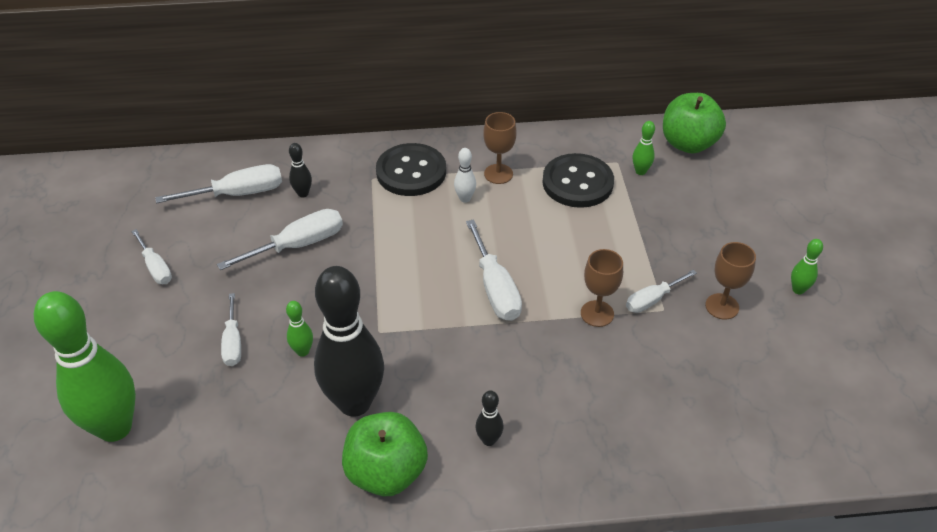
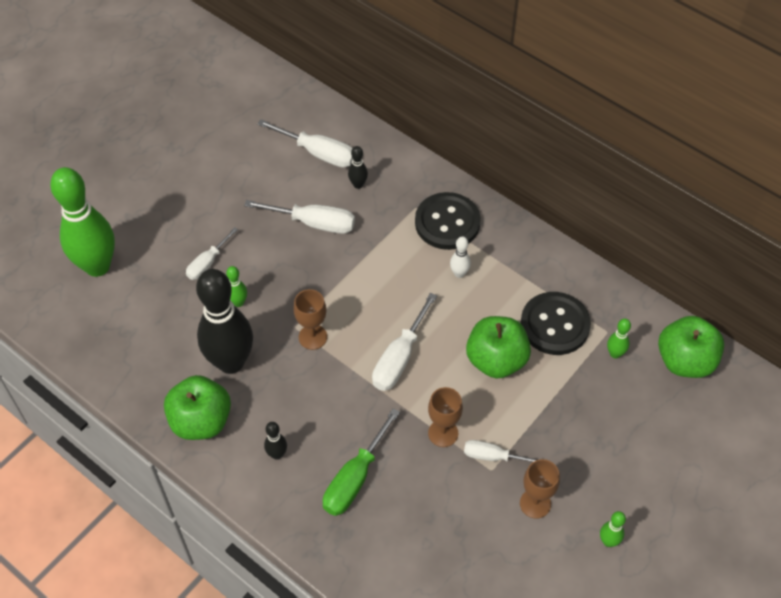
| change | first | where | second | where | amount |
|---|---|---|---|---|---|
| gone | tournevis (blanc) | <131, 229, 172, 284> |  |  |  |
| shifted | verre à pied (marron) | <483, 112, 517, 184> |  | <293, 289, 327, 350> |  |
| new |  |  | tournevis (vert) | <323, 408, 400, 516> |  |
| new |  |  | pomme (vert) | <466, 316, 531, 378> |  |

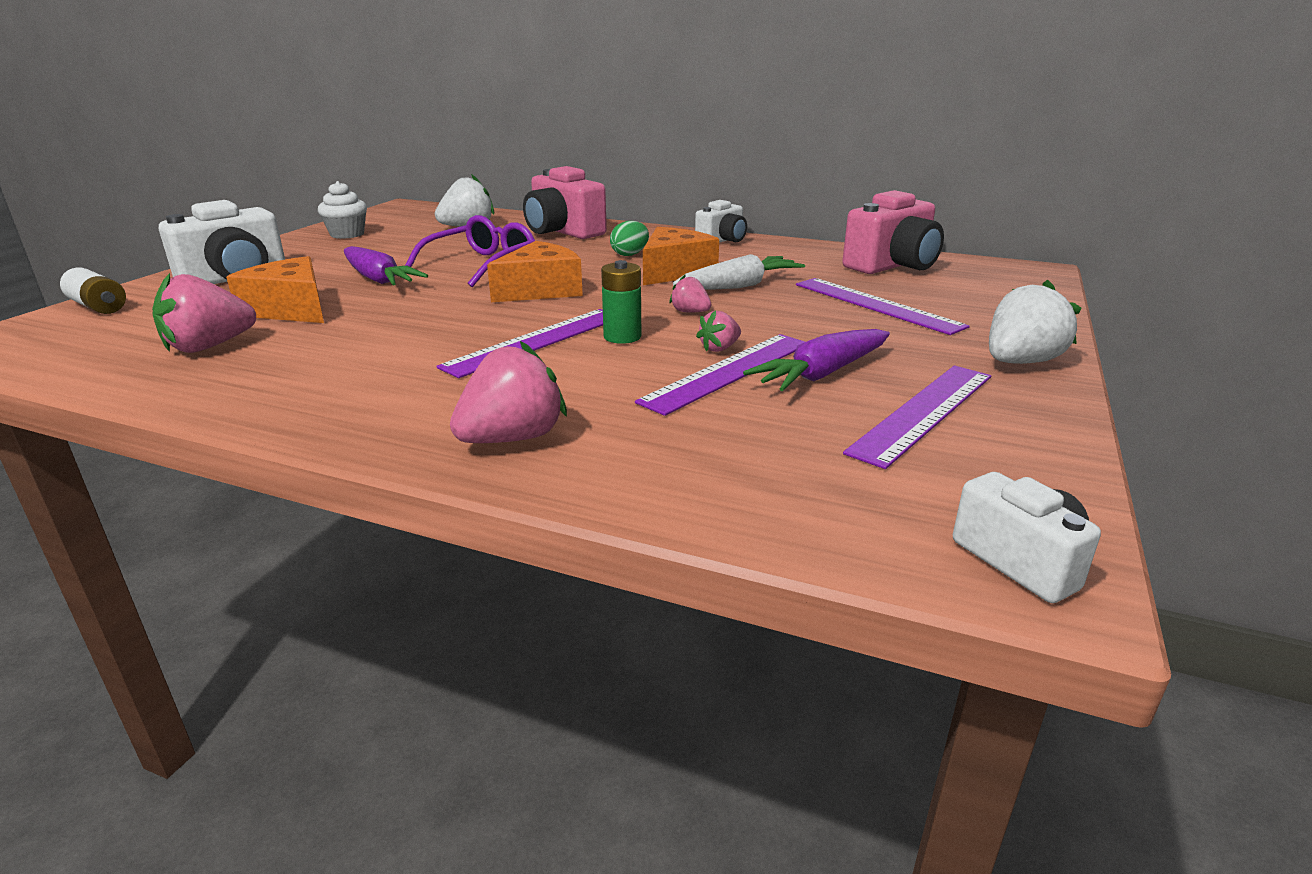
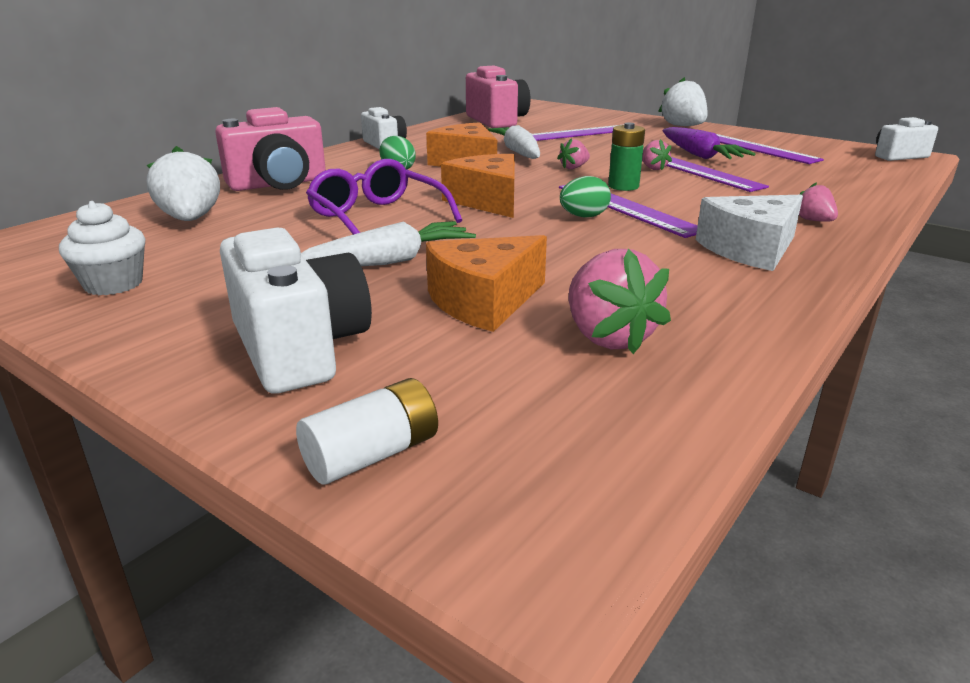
| change | first | where | second | where | amount |
|---|---|---|---|---|---|
| repainted | carotte (violet) | <344, 246, 428, 285> | carotte (blanc) | <301, 221, 476, 266> |  |
| scaled | fraise (rose) | <450, 341, 567, 443> |  | <799, 182, 838, 222> | x0.53 |
| new |  |  | œuf (vert) | <560, 176, 611, 218> |  |
| new |  |  | fromage (blanc) | <696, 195, 803, 271> |  |

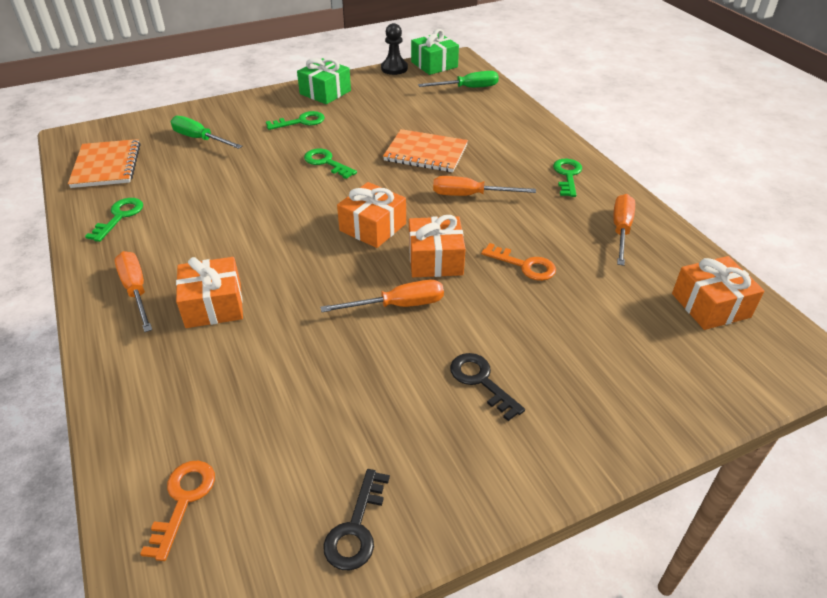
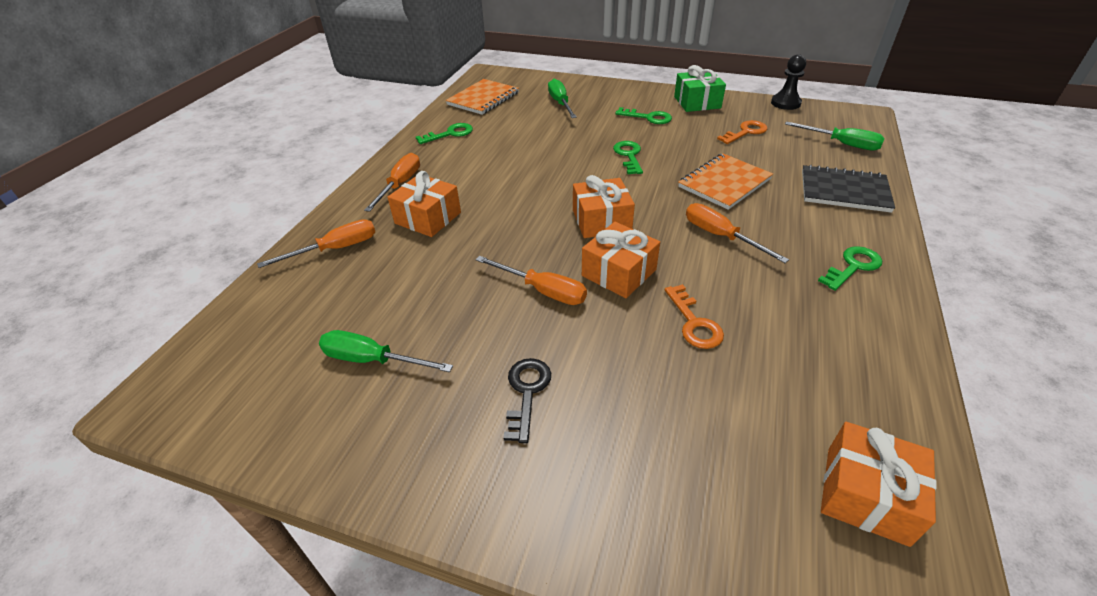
| change | first | where | second | where | amount |
|---|---|---|---|---|---|
| shifted | clé (orange) | <140, 461, 215, 561> |  | <717, 120, 767, 144> |  |
| gone | clé (noir) | <323, 469, 390, 570> |  |  |  |
| rotated | carnet (orange) | <383, 129, 468, 172> |  | <678, 154, 773, 210> | 75 degrees clockwise |
| gone | cadeau (vert) | <411, 29, 459, 75> |  |  |  |
| shifted | tournevis (orange) | <613, 194, 635, 266> |  | <257, 219, 375, 268> |  |
| new |  |  | tournevis (vert) | <319, 330, 453, 372> |  |
| new |  |  | carnet (noir) | <802, 165, 895, 213> |  |

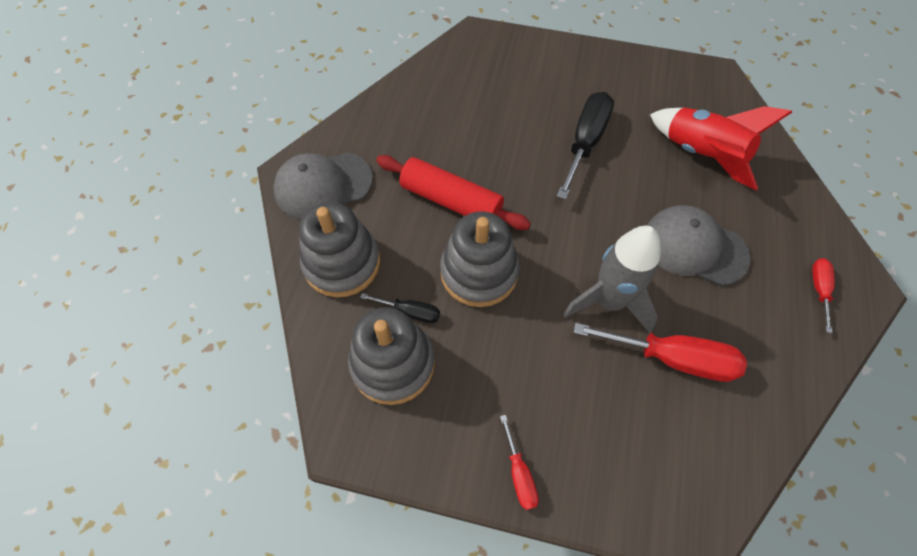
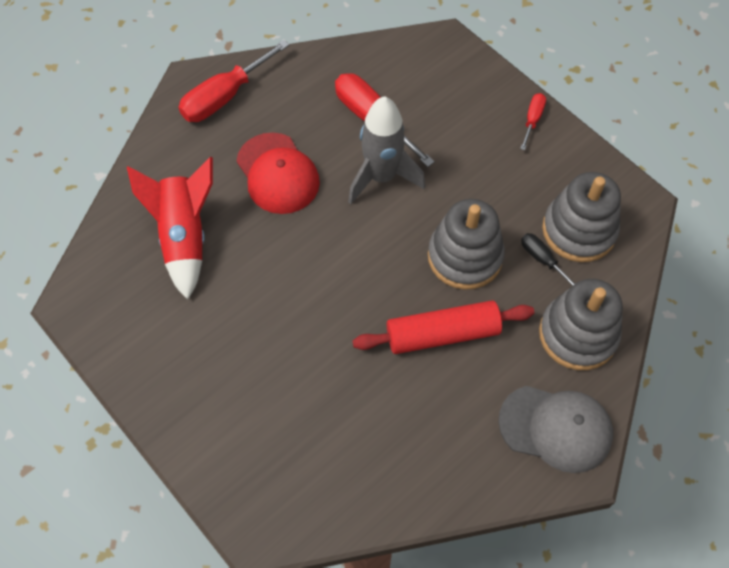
| change | first | where | second | where | amount |
|---|---|---|---|---|---|
| rotated | rouleau à pâtisserie (rouge) | <376, 155, 531, 230> |  | <352, 300, 534, 354> | 75 degrees counterclockwise |
| gone | tournevis (noir) | <557, 92, 614, 199> |  |  |  |
| repainted | casquette (gris) | <647, 205, 751, 286> | casquette (rouge) | <236, 133, 320, 214> |  |
| scaled | tournevis (rouge) | <812, 258, 835, 333> |  | <179, 40, 289, 122> | x1.93 |

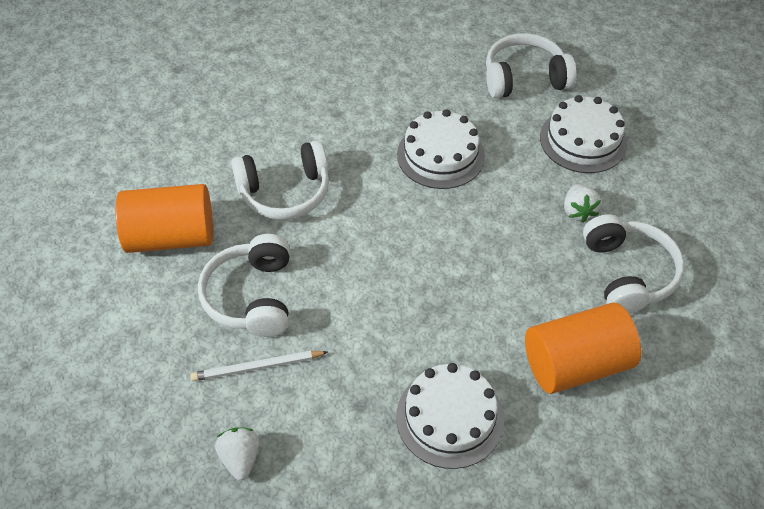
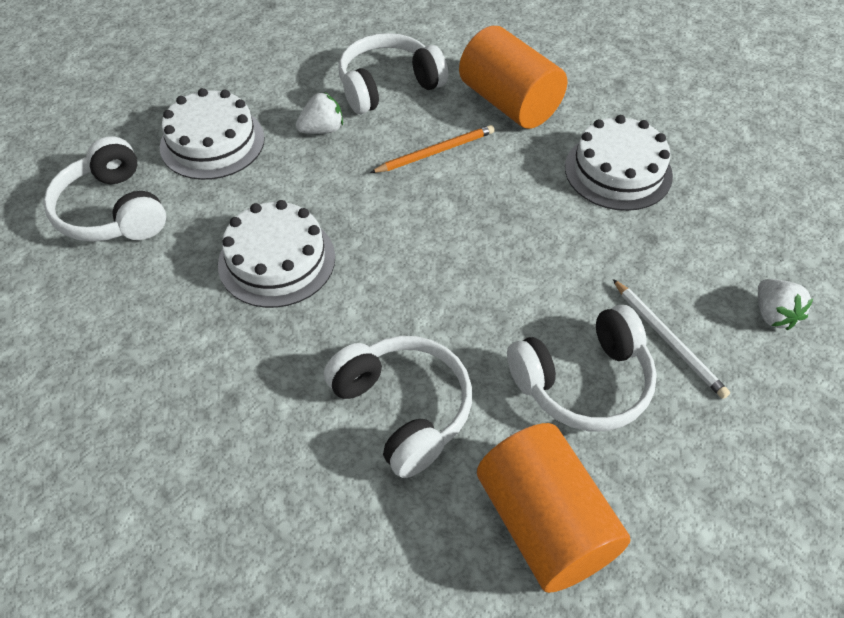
| change | first | where | second | where | amount |
|---|---|---|---|---|---|
| rotated | fraise (blanc) | <215, 427, 260, 480> |  | <758, 279, 814, 330> | 75 degrees counterclockwise |
| new |  |  | crayon (orange) | <370, 125, 495, 173> |  |

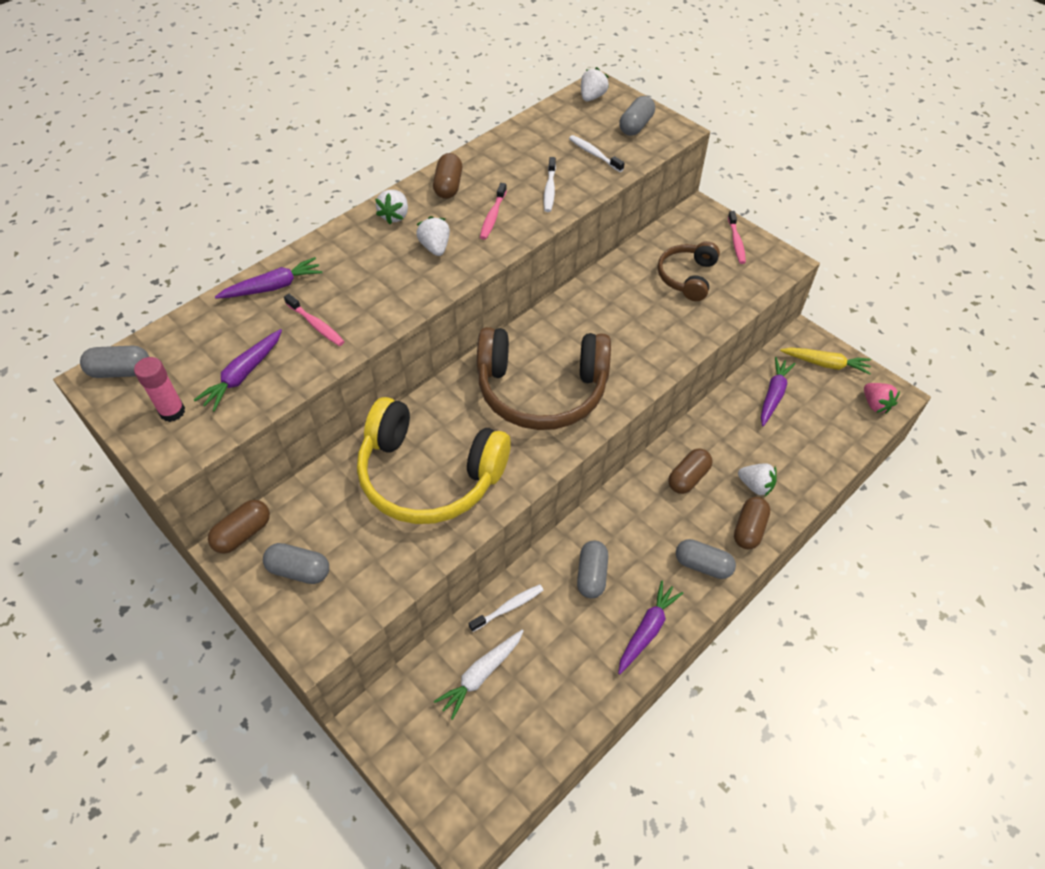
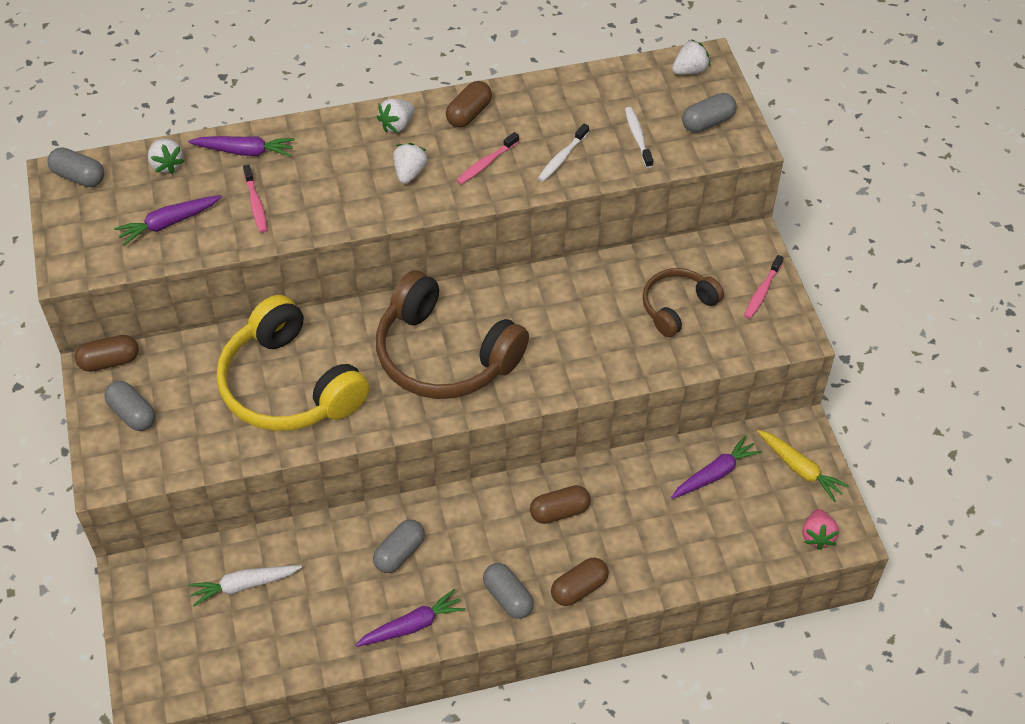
| change | first | where | second | where | amount |
|---|---|---|---|---|---|
| gone | bâton de colle (rose) | <134, 357, 185, 422> |  |  |  |
| gone | brosse à dents (blanc) | <469, 584, 543, 632> |  |  |  |
| shifted | fraise (blanc) | <738, 463, 777, 496> |  | <148, 139, 185, 174> |  |

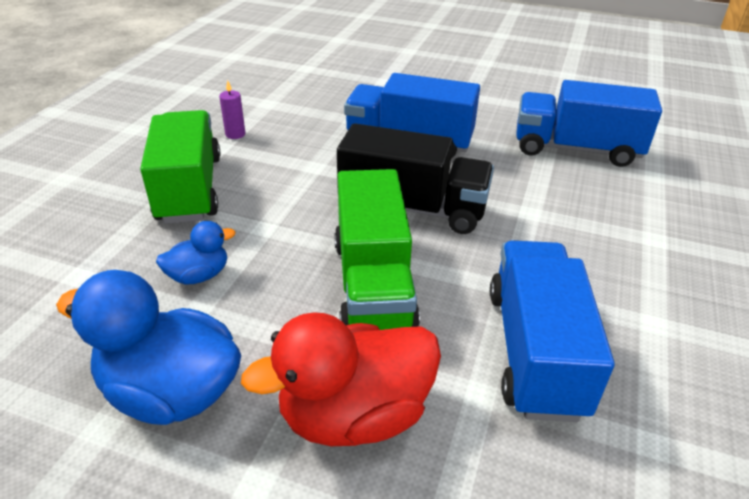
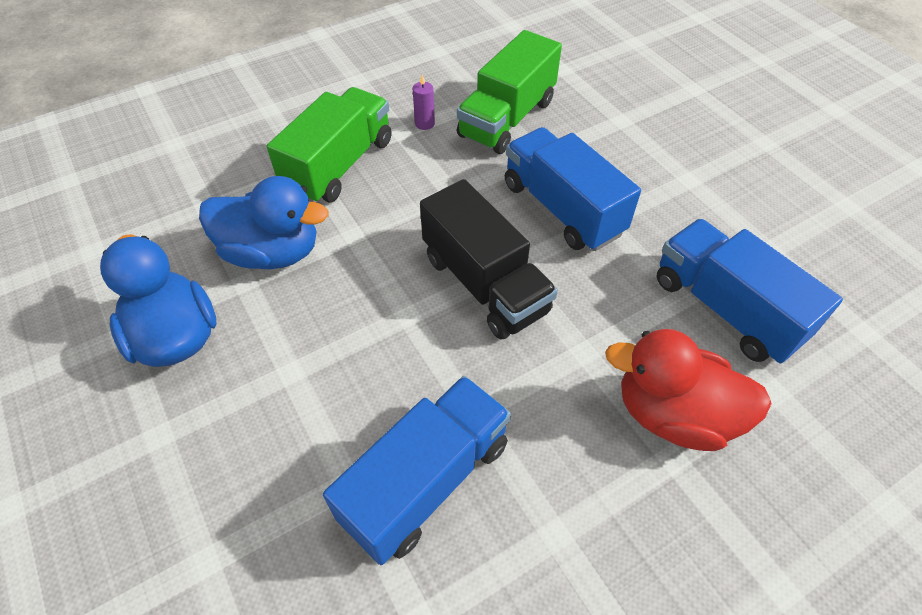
| change | first | where | second | where | amount |
|---|---|---|---|---|---|
| scaled | canard (bleu) | <156, 221, 236, 285> |  | <199, 176, 329, 269> | x1.91 |
| shifted | canard (rouge) | <241, 312, 441, 446> |  | <605, 329, 772, 451> |  |
| shifted | camion (vert) | <334, 169, 420, 330> |  | <457, 30, 562, 154> |  |

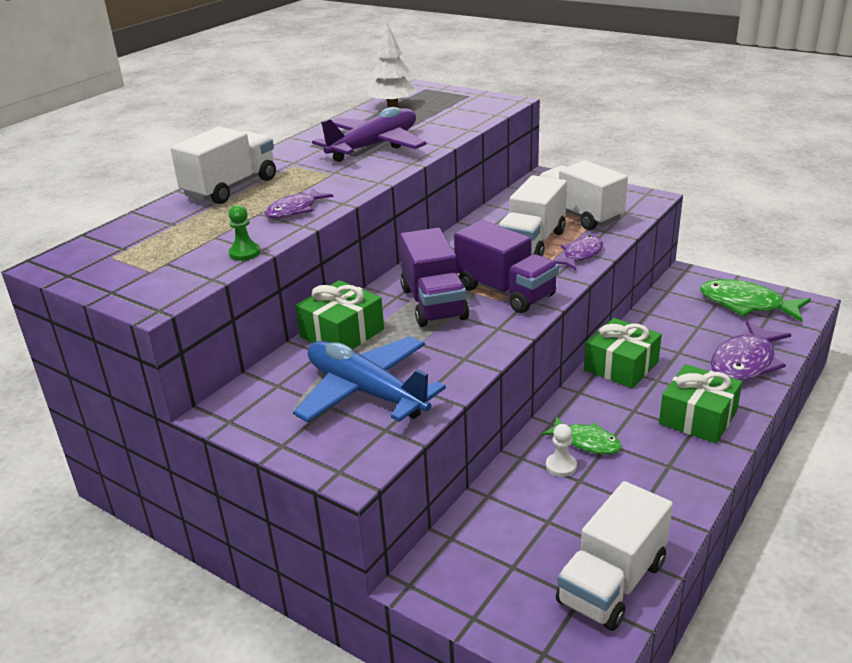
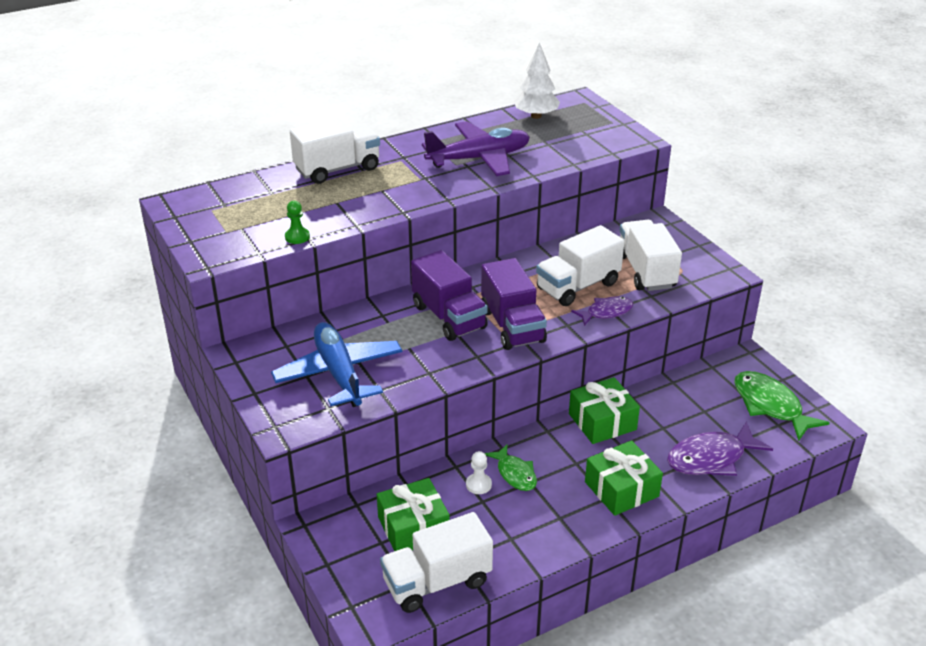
| change | first | where | second | where | amount |
|---|---|---|---|---|---|
| gone | poisson (violet) | <265, 188, 334, 219> |  |  |  |
| shifted | cadeau (vert) | <295, 280, 384, 350> |  | <377, 478, 450, 551> |  |
| rotated | camion (violet) | <399, 228, 469, 327> |  | <411, 250, 488, 341> | 45 degrees counterclockwise |

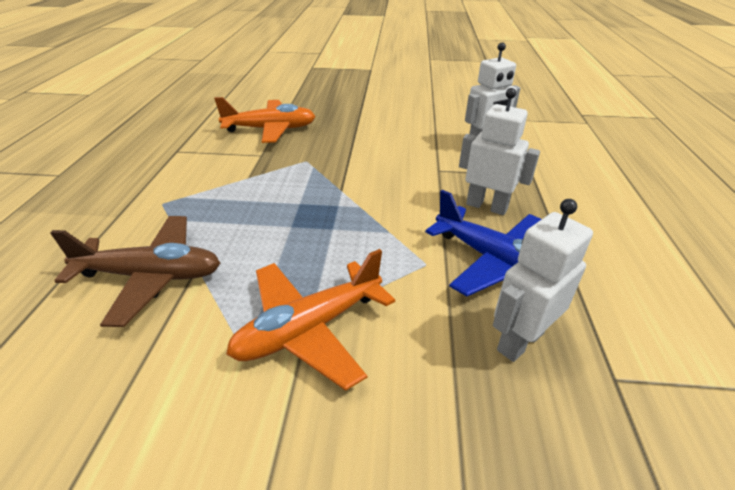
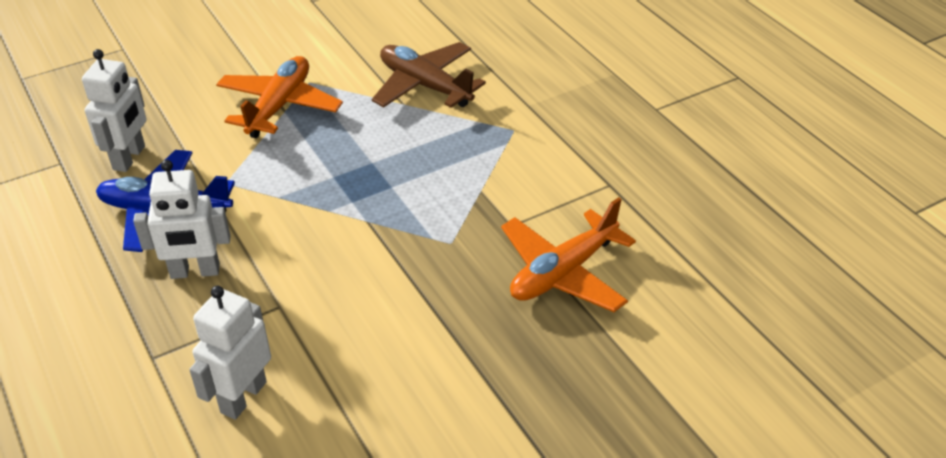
| change | first | where | second | where | amount |
|---|---|---|---|---|---|
| rotated | avion (marron) | <50, 216, 220, 327> |  | <372, 42, 486, 108> | 75 degrees clockwise |

